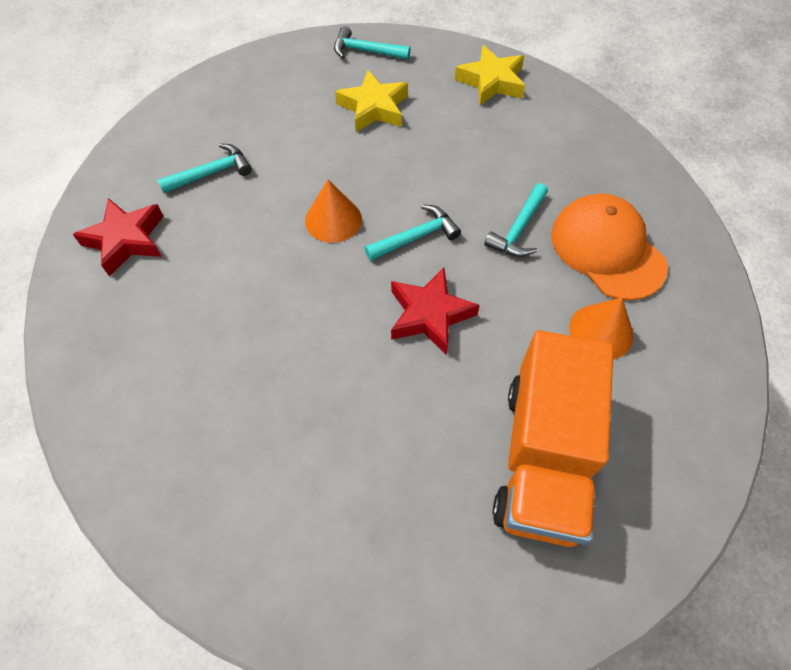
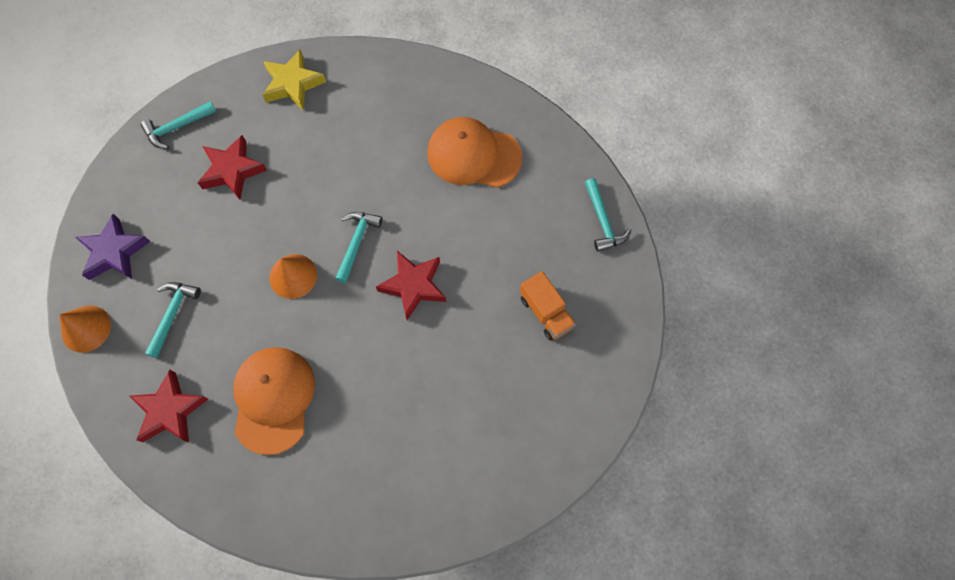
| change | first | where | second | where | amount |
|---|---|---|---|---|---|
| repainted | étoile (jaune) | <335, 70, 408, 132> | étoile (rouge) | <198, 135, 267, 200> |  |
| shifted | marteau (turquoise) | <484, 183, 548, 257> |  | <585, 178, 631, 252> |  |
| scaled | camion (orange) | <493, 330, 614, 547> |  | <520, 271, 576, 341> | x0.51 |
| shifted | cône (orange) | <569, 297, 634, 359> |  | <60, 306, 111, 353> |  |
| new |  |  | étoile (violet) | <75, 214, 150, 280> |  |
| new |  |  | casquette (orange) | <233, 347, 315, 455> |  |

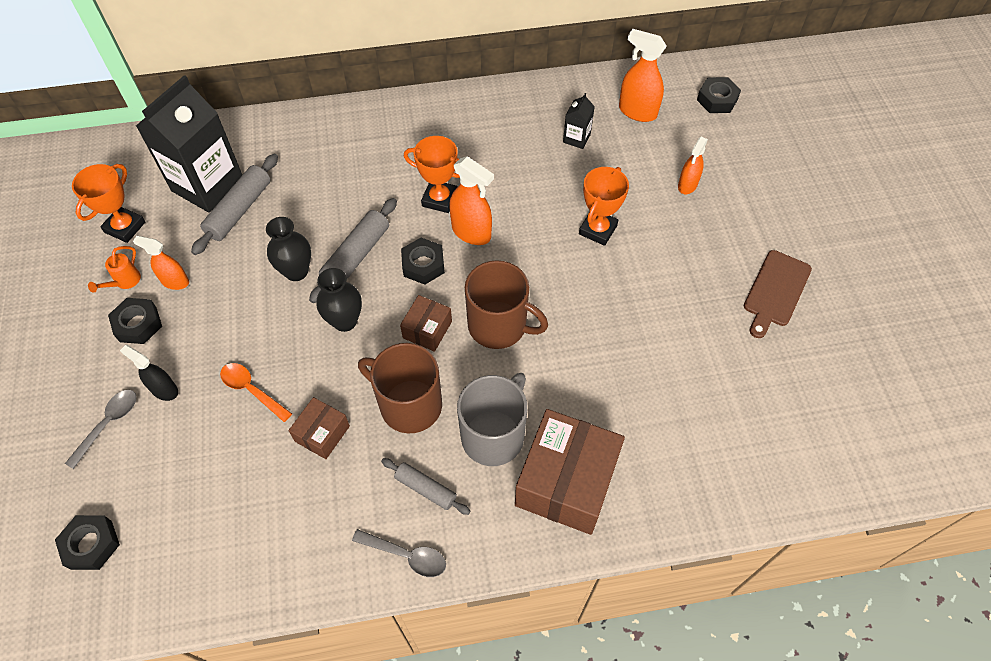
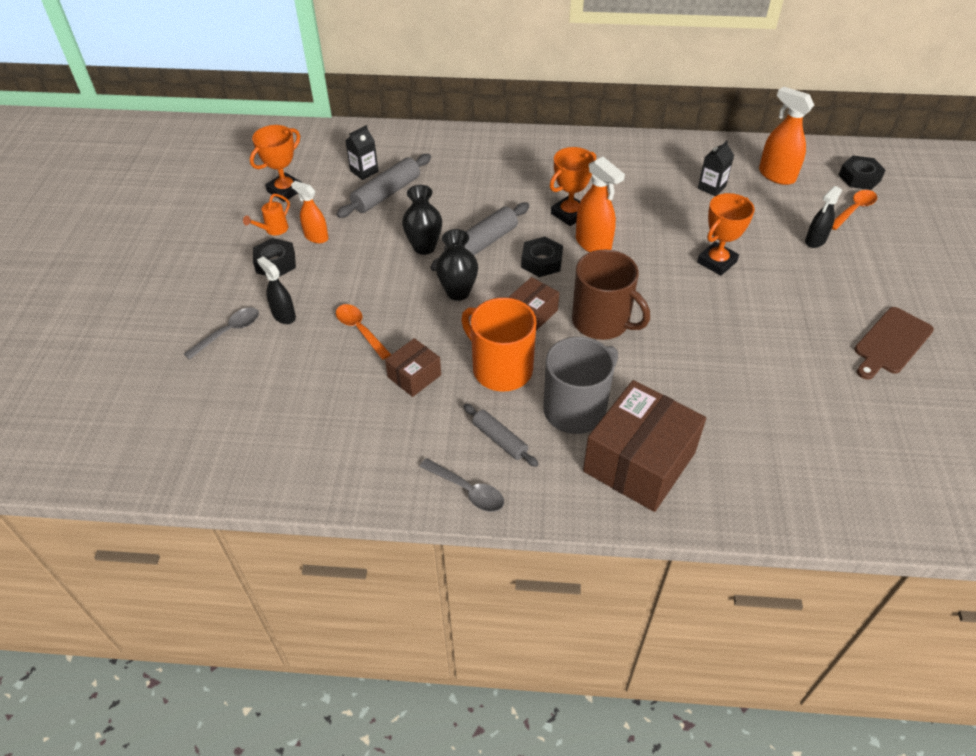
| change | first | where | second | where | amount |
|---|---|---|---|---|---|
| gone | écrou (noir) | <55, 515, 120, 570> |  |  |  |
| scaled | brique de lait (noir) | <136, 75, 242, 213> |  | <345, 125, 378, 180> | x0.43 |
| repainted | tasse (marron) | <358, 343, 442, 434> | tasse (orange) | <461, 297, 536, 391> |  |
| rotated | trophée (orange) | <404, 136, 460, 213> |  | <550, 147, 596, 226> | 75 degrees counterclockwise |
| repainted | vaporisateur (orange) | <678, 137, 708, 194> | vaporisateur (noir) | <805, 186, 842, 248> |  |
| new |  |  | cuillère (orange) | <832, 190, 877, 230> |  |

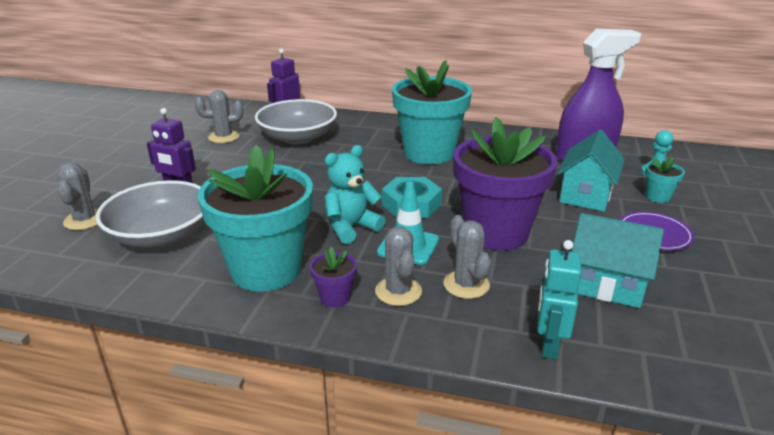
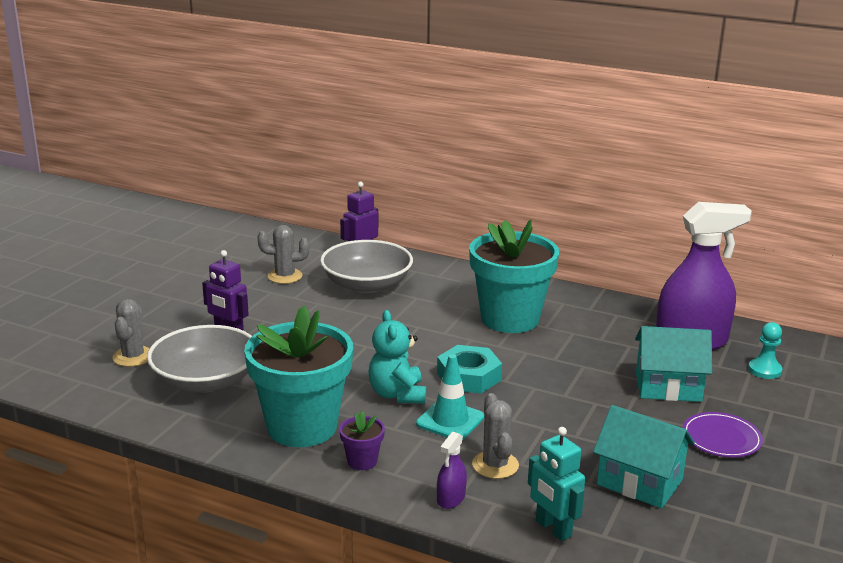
| change | first | where | second | where | amount |
|---|---|---|---|---|---|
| rotated | ours en peluche (turquoise) | <324, 145, 385, 244> |  | <369, 310, 426, 404> | 75 degrees counterclockwise |
| gone | cactus (gris) | <375, 226, 422, 306> |  |  |  |
| gone | pot de fleurs (violet) | <453, 117, 557, 251> |  |  |  |
| rotated | robot (turquoise) | <537, 240, 581, 359> |  | <528, 427, 585, 541> | 60 degrees counterclockwise |
| rotated | maison (turquoise) | <557, 130, 625, 212> |  | <635, 326, 712, 402> | 60 degrees clockwise |
| gone | pot de fleurs (turquoise) | <645, 157, 685, 203> |  |  |  |
| new |  |  | vaporisateur (violet) | <437, 432, 467, 509> |  |

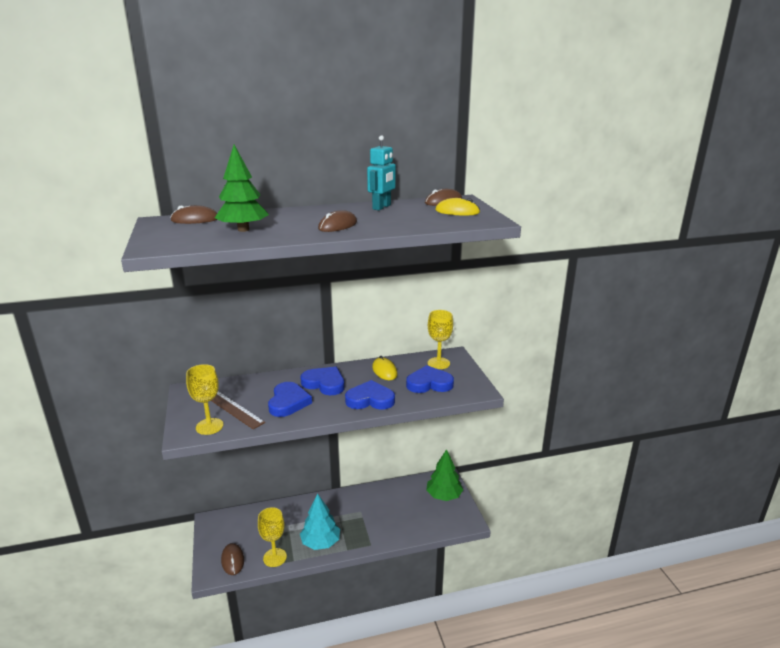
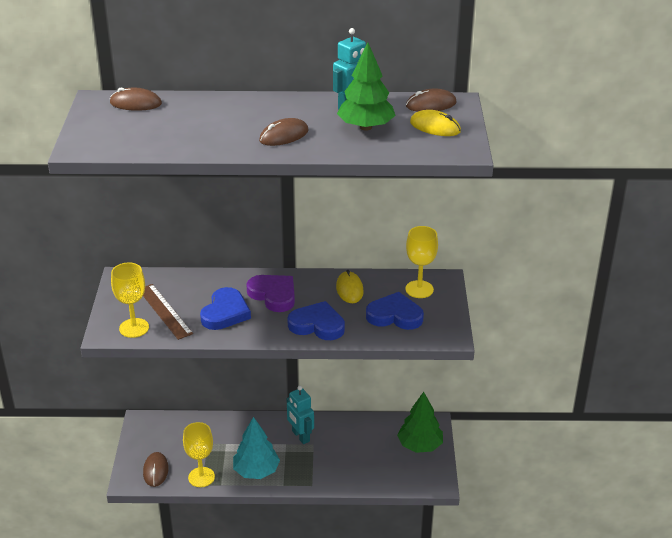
| change | first | where | second | where | amount |
|---|---|---|---|---|---|
| shifted | arbre (vert) | <215, 145, 269, 232> |  | <337, 42, 396, 131> |  |
| repainted | cœur (bleu) | <300, 367, 344, 395> | cœur (violet) | <246, 275, 295, 312> |  |
| new |  |  | robot (turquoise) | <287, 385, 314, 444> |  |

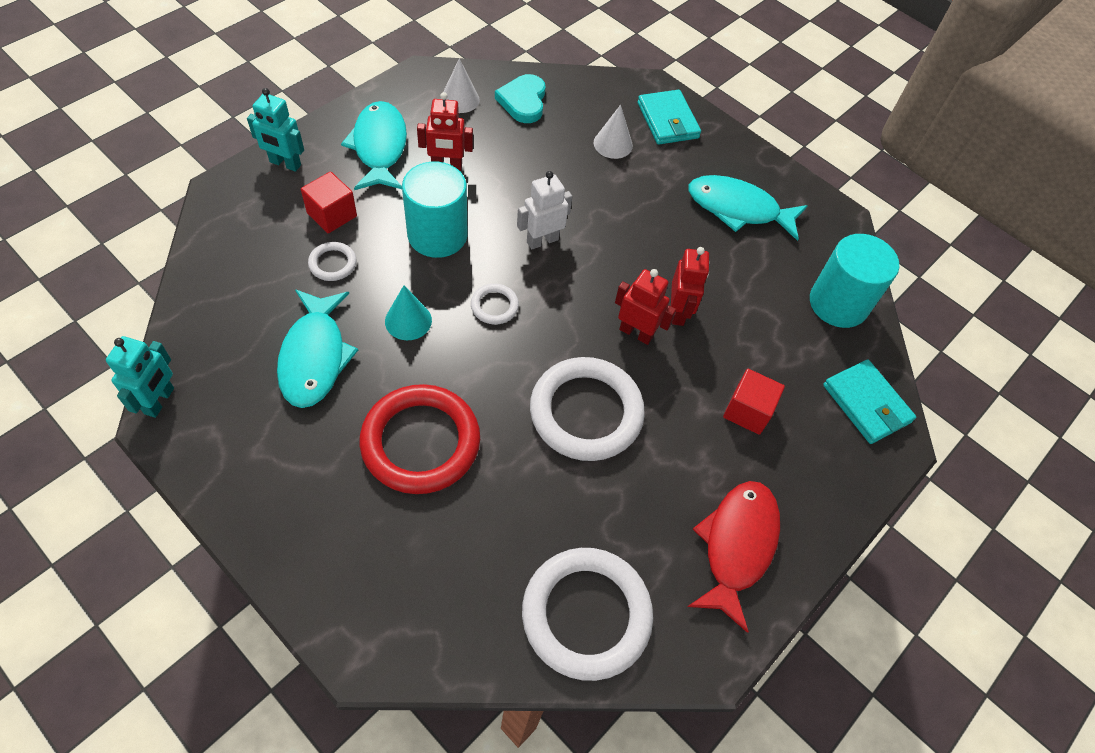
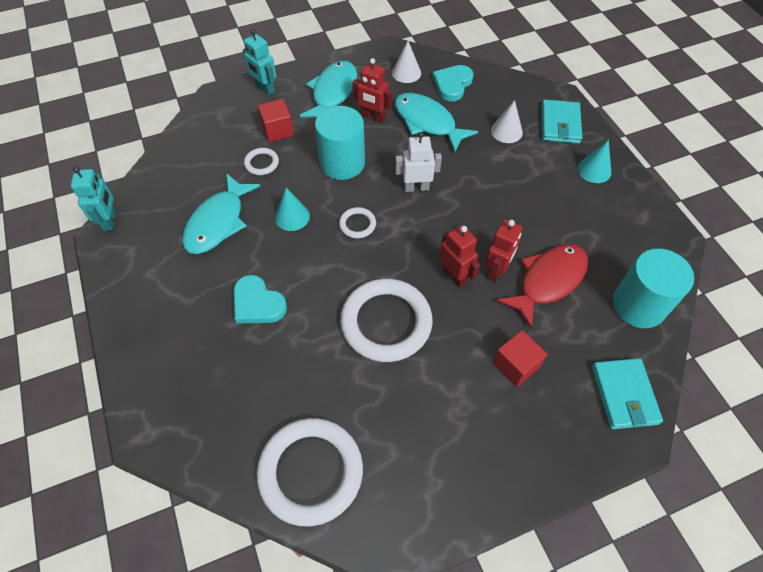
| change | first | where | second | where | amount |
|---|---|---|---|---|---|
| rotated | robot (turquoise) | <106, 336, 174, 418> |  | <71, 166, 116, 231> | 45 degrees counterclockwise |
| swapped | anneau (rouge) | <360, 384, 480, 494> | cœur (turquoise) | <233, 275, 287, 323> |  |
| shifted | poisson (turquoise) | <688, 175, 808, 241> |  | <395, 93, 478, 152> |  |
| shifted | poisson (rouge) | <688, 481, 780, 633> |  | <497, 244, 588, 329> |  |
| new |  |  | cône (turquoise) | <578, 140, 611, 183> |  |

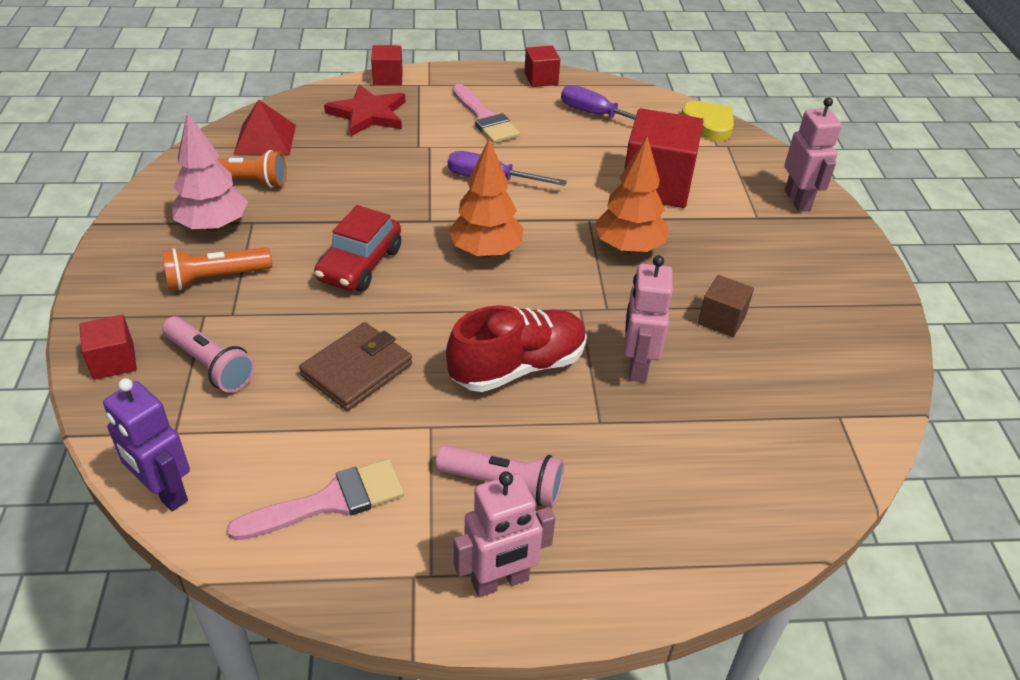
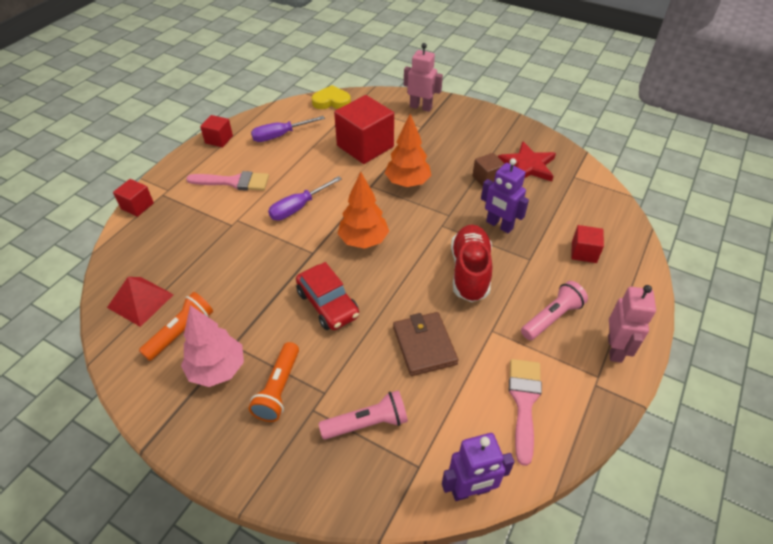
| change | first | where | second | where | amount |
|---|---|---|---|---|---|
| shifted | cube (rouge) | <80, 315, 137, 380> |  | <571, 225, 604, 263> |  |
| shifted | étoile (rouge) | <324, 84, 405, 137> |  | <498, 141, 556, 181> |  |
| repainted | robot (rose) | <624, 255, 673, 382> | robot (violet) | <481, 158, 529, 233> |  |

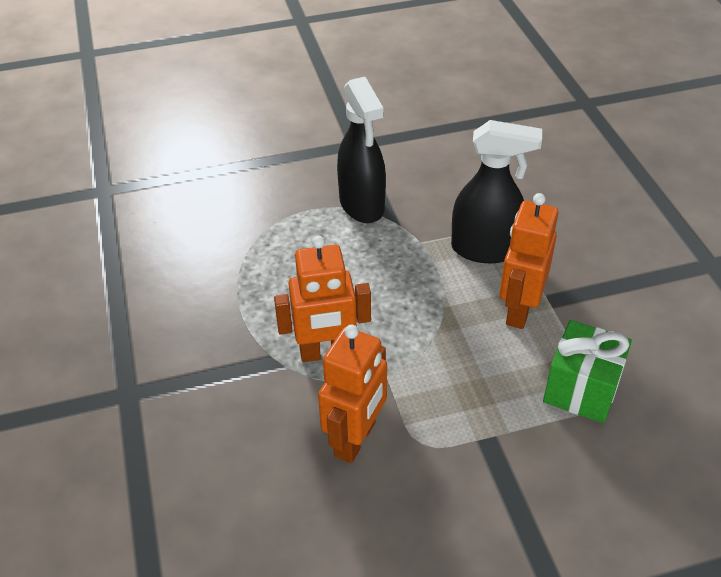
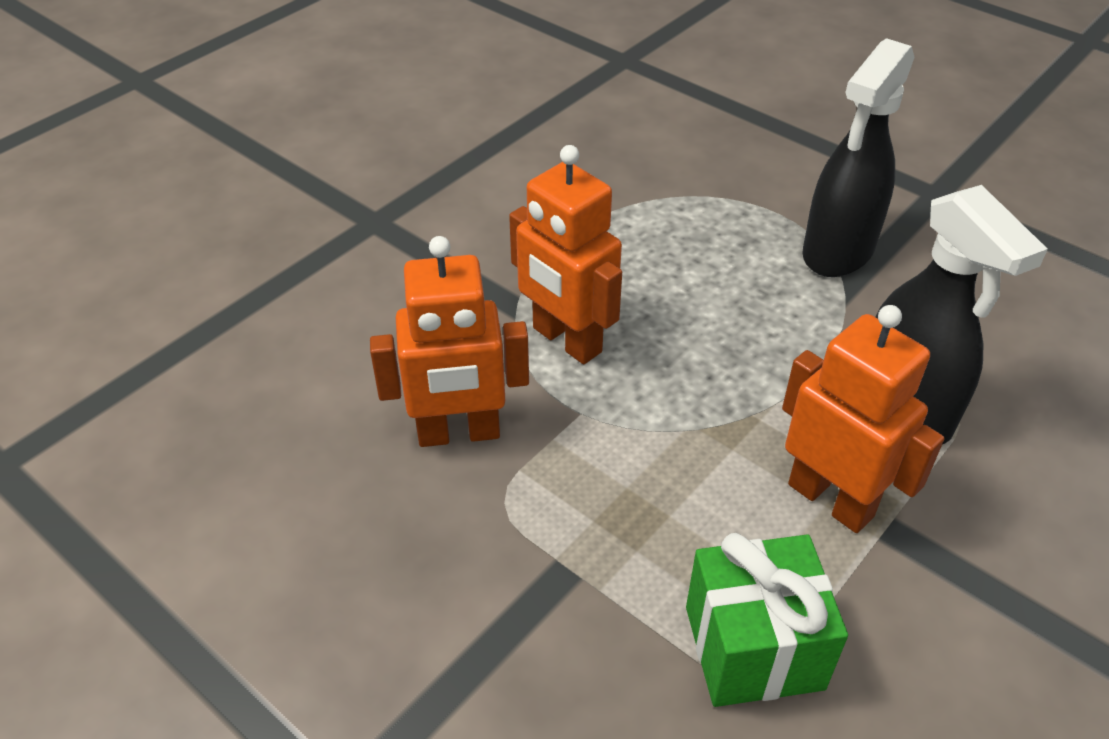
| change | first | where | second | where | amount |
|---|---|---|---|---|---|
| rotated | robot (orange) | <500, 193, 558, 329> |  | <782, 305, 944, 533> | 60 degrees clockwise |

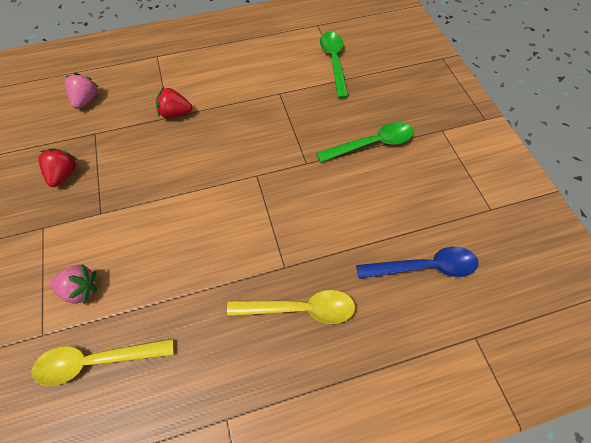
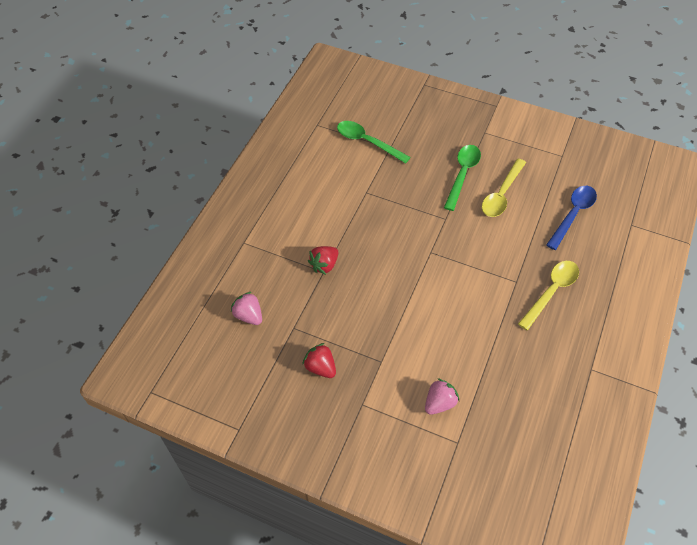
| change | first | where | second | where | amount |
|---|---|---|---|---|---|
| shifted | cuillère (jaune) | <31, 339, 174, 386> |  | <482, 158, 526, 217> |  |

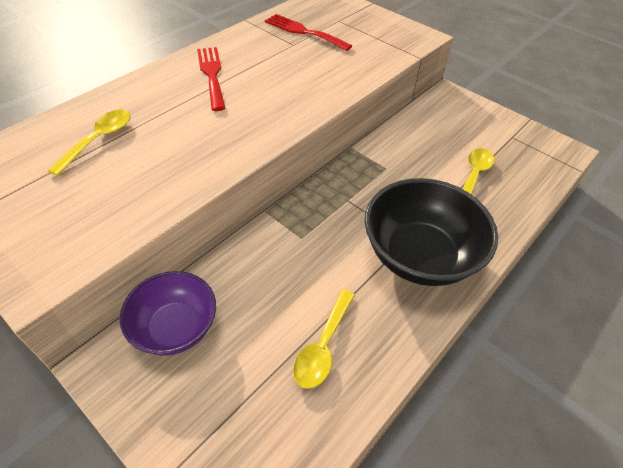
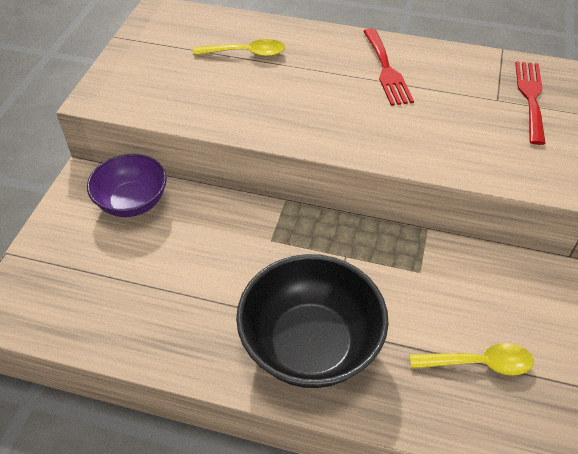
| change | first | where | second | where | amount |
|---|---|---|---|---|---|
| rotated | fourchette (rouge) | <197, 47, 226, 111> |  | <363, 28, 414, 106> | 120 degrees clockwise |
| gone | cuillère (jaune) | <293, 289, 355, 389> |  |  |  |

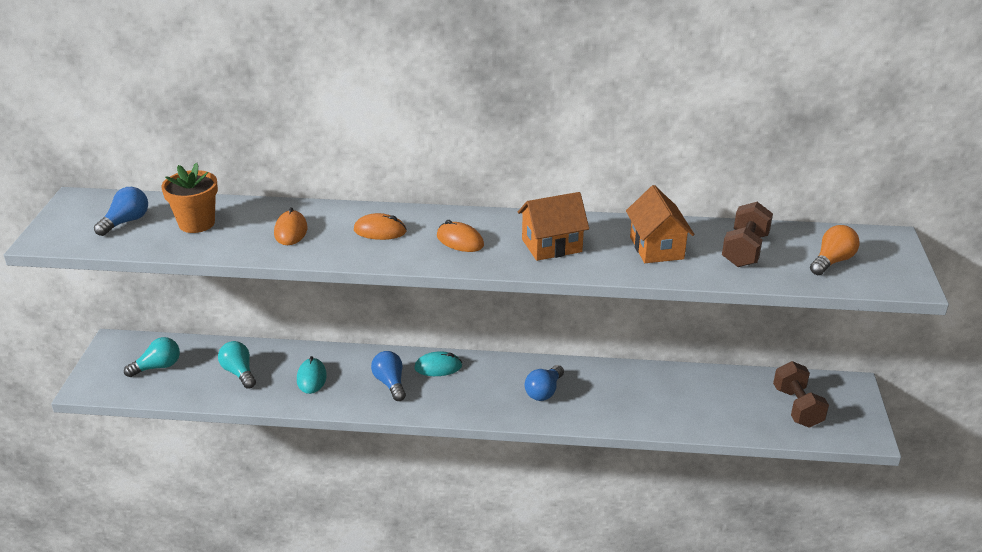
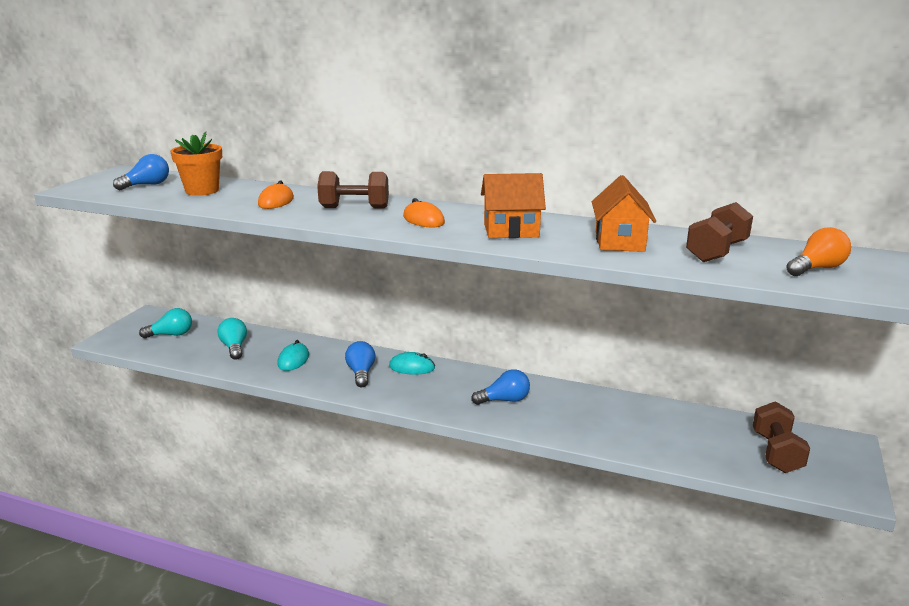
| change | first | where | second | where | amount |
|---|---|---|---|---|---|
| swapped | souris (orange) | <354, 213, 407, 240> | haltère (marron) | <317, 171, 389, 208> |  |
| rotated | ampoule (bleu) | <525, 365, 564, 401> |  | <471, 369, 530, 405> | 150 degrees counterclockwise |

